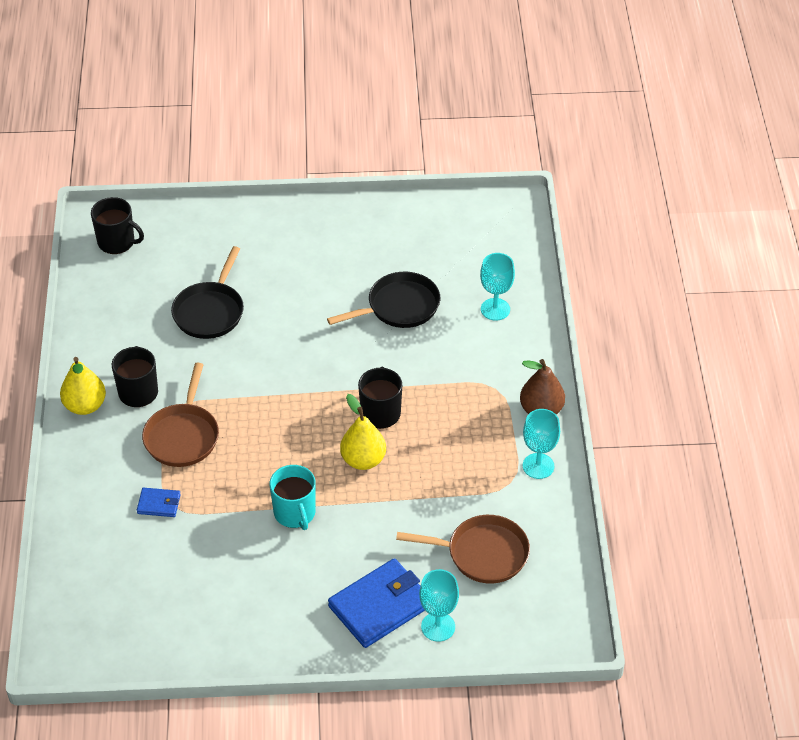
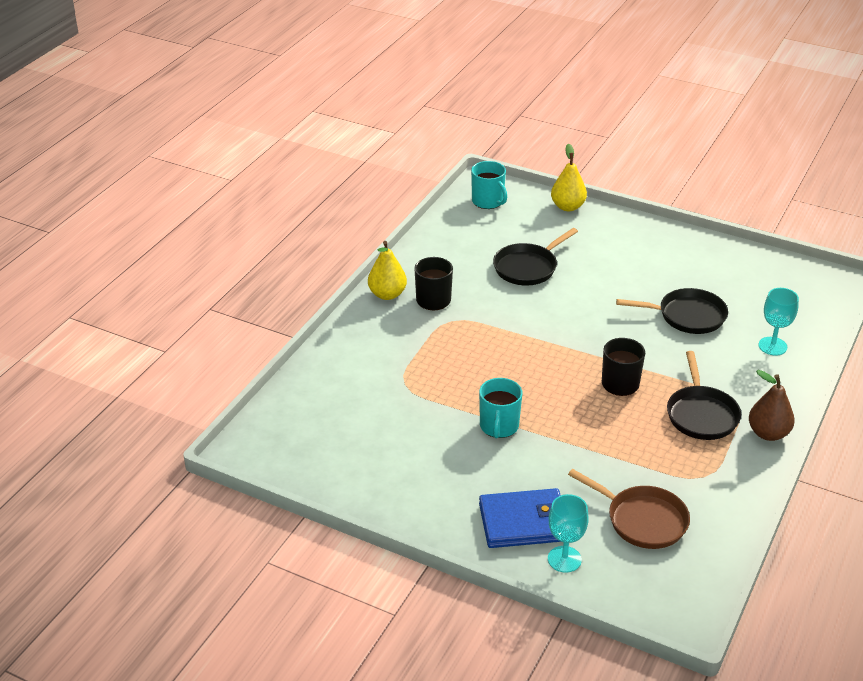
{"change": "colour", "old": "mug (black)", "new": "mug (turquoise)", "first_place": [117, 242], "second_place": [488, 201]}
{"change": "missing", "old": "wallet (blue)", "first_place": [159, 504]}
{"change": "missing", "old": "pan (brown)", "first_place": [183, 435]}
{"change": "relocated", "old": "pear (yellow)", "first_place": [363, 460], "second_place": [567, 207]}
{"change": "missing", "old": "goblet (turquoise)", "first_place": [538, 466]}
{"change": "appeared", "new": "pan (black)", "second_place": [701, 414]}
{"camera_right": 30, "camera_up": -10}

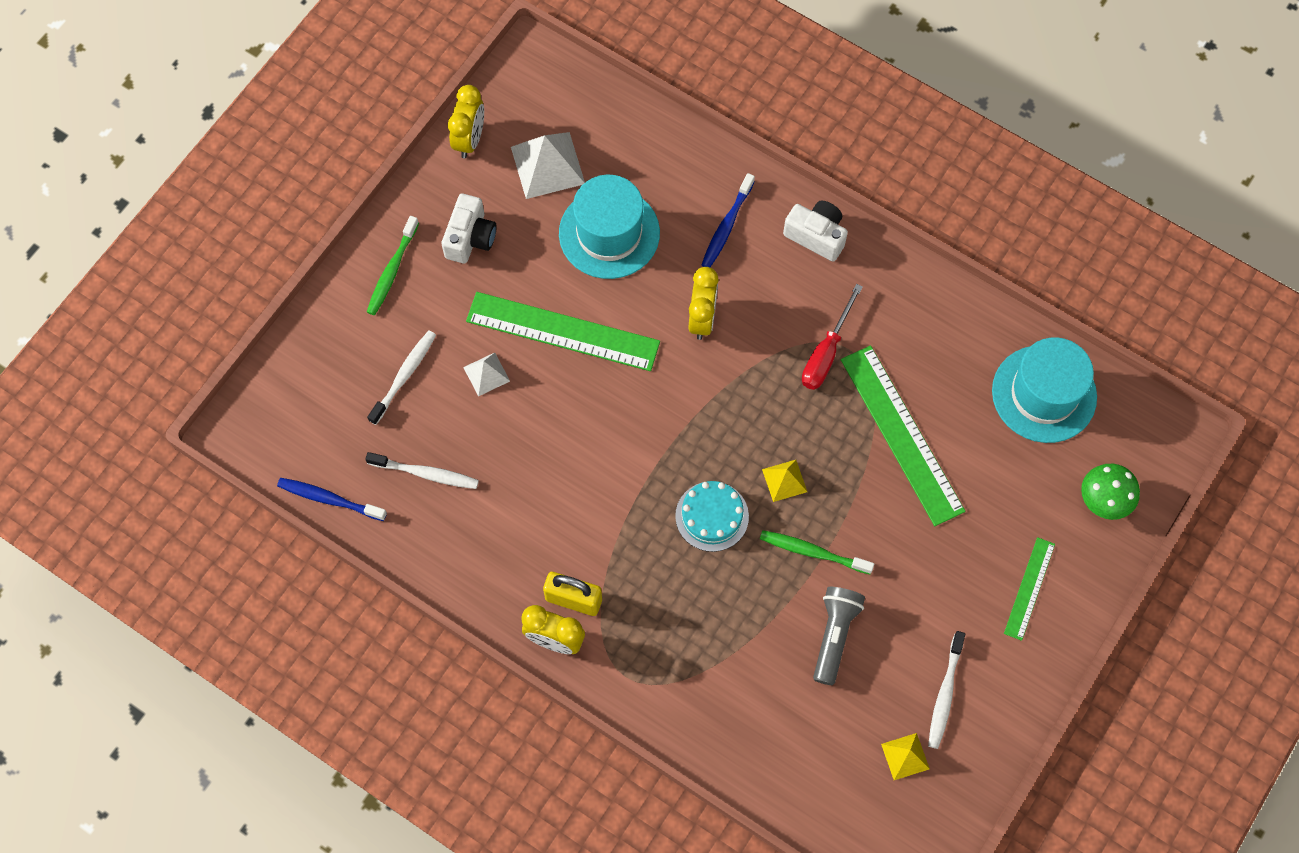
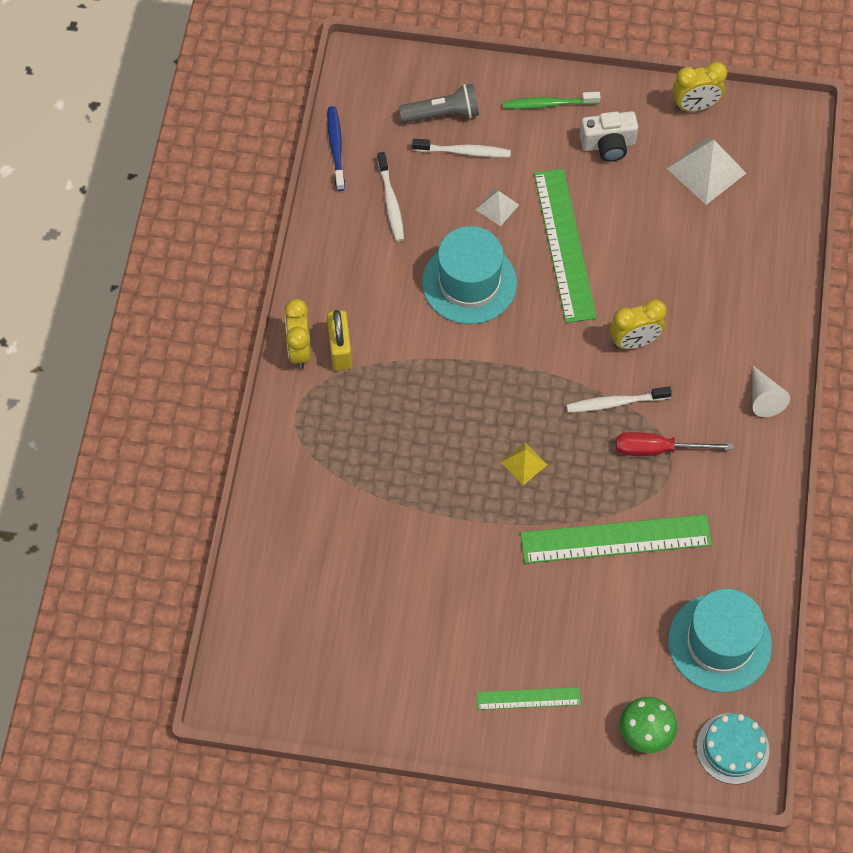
{"change": "relocated", "old": "hat (turquoise)", "first_place": [609, 233], "second_place": [469, 282]}
{"change": "relocated", "old": "cake (turquoise)", "first_place": [712, 516], "second_place": [732, 748]}
{"change": "missing", "old": "toothbrush (blue)", "first_place": [726, 226]}
{"change": "missing", "old": "toothbrush (green)", "first_place": [812, 552]}
{"change": "exchanged", "old": "camera (white)", "new": "cone (white)", "first_place": [816, 236], "second_place": [763, 398]}
{"change": "relocated", "old": "flashlight (grey)", "first_place": [834, 635], "second_place": [442, 114]}
{"change": "spun", "old": "ruler (green)", "first_place": [902, 434], "second_place": [615, 539], "degrees": 45}
{"change": "missing", "old": "pyramid (yellow)", "first_place": [905, 756]}
{"change": "relocated", "old": "toothbrush (white)", "first_place": [945, 694], "second_place": [615, 403]}
{"camera_right": 65, "camera_up": -5}

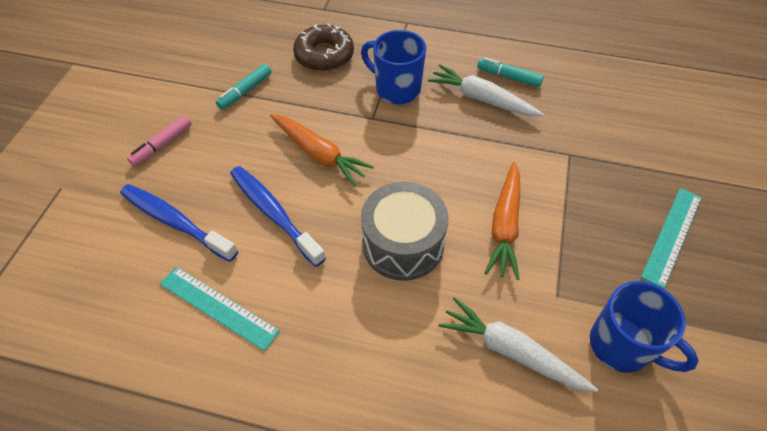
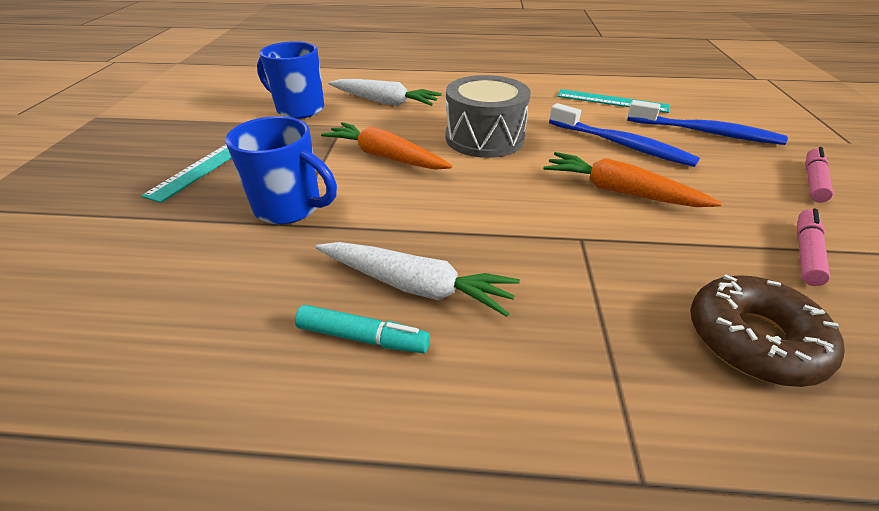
{"change": "colour", "old": "marker (turquoise)", "new": "marker (pink)", "first_place": [245, 91], "second_place": [806, 253]}
{"change": "relocated", "old": "mug (blue)", "first_place": [396, 89], "second_place": [290, 208]}
{"change": "spun", "old": "carrot (orange)", "first_place": [504, 226], "second_place": [385, 157], "degrees": -60}
{"camera_right": 170, "camera_up": -15}

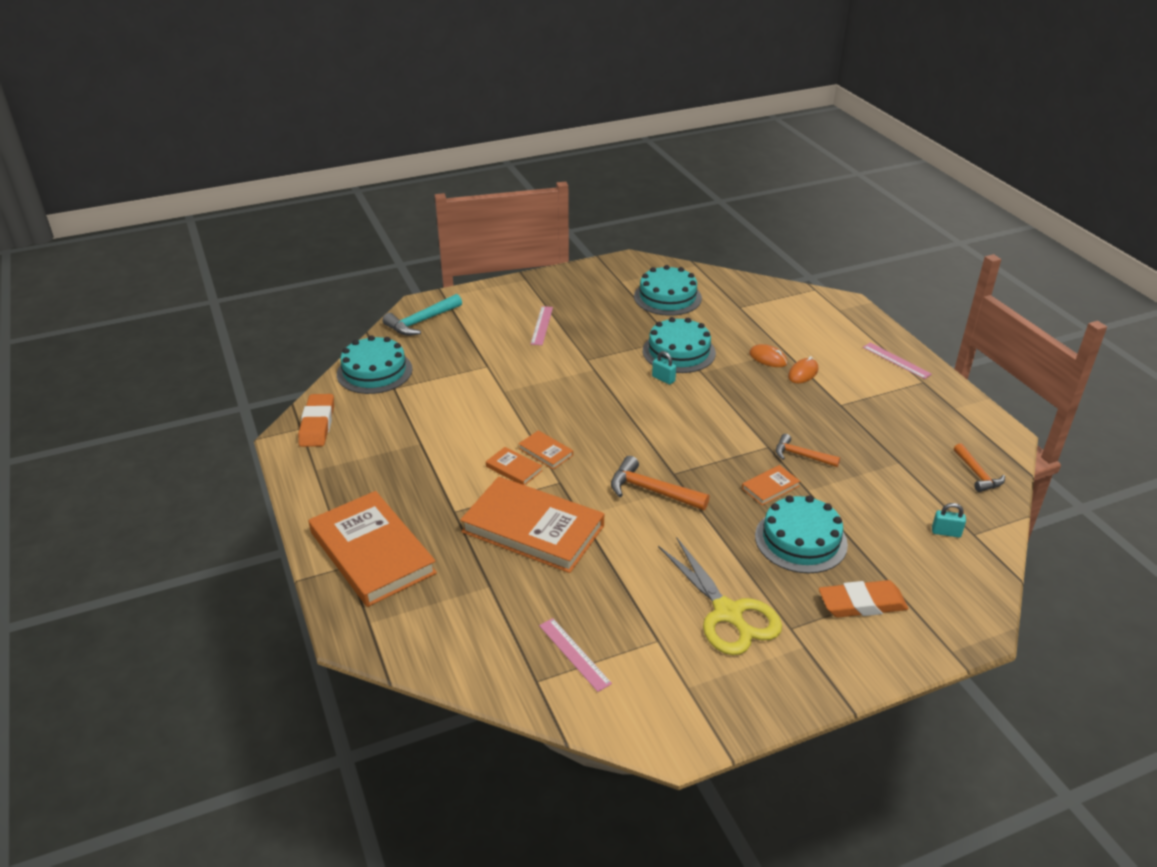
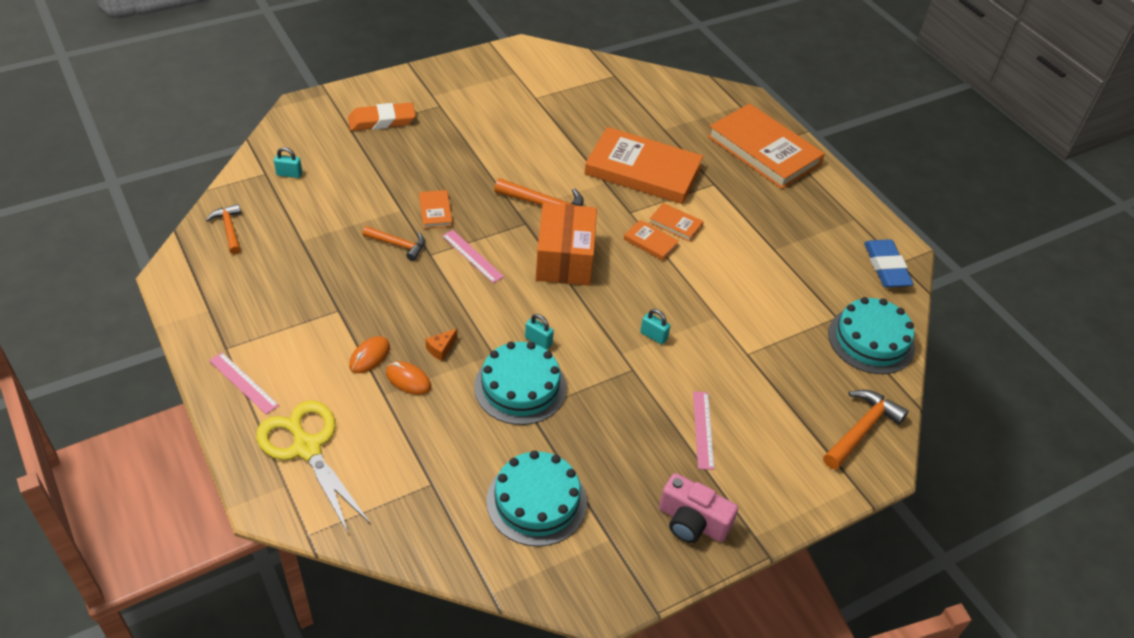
{"change": "colour", "old": "eraser (orange)", "new": "eraser (blue)", "first_place": [317, 424], "second_place": [886, 267]}
{"change": "colour", "old": "hammer (turquoise)", "new": "hammer (orange)", "first_place": [421, 322], "second_place": [861, 429]}
{"change": "relocated", "old": "ruler (pink)", "first_place": [574, 654], "second_place": [472, 256]}
{"change": "relocated", "old": "scissors (yellow)", "first_place": [728, 613], "second_place": [307, 448]}
{"change": "spun", "old": "book (orange)", "first_place": [770, 487], "second_place": [435, 211], "degrees": -60}
{"change": "missing", "old": "cake (turquoise)", "first_place": [801, 540]}
{"change": "appeared", "new": "cheese (orange)", "second_place": [441, 349]}
{"change": "appeared", "new": "box (orange)", "second_place": [564, 259]}
{"change": "appeared", "new": "padlock (turquoise)", "second_place": [653, 336]}
{"change": "appeared", "new": "camera (pink)", "second_place": [692, 522]}
{"camera_right": 170, "camera_up": 10}

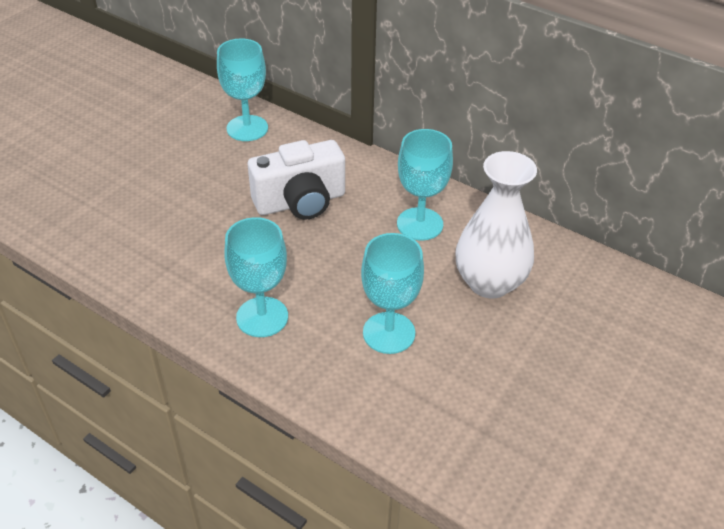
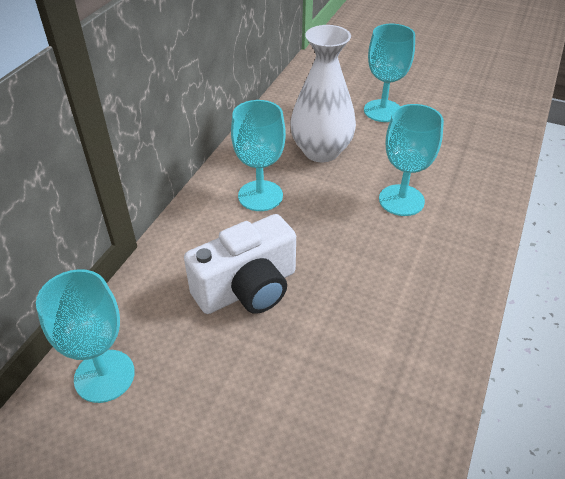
{"change": "relocated", "old": "goblet (turquoise)", "first_place": [262, 317], "second_place": [382, 111]}
{"change": "spun", "old": "camera (white)", "first_place": [300, 202], "second_place": [247, 289], "degrees": 90}
{"camera_right": -100, "camera_up": 0}

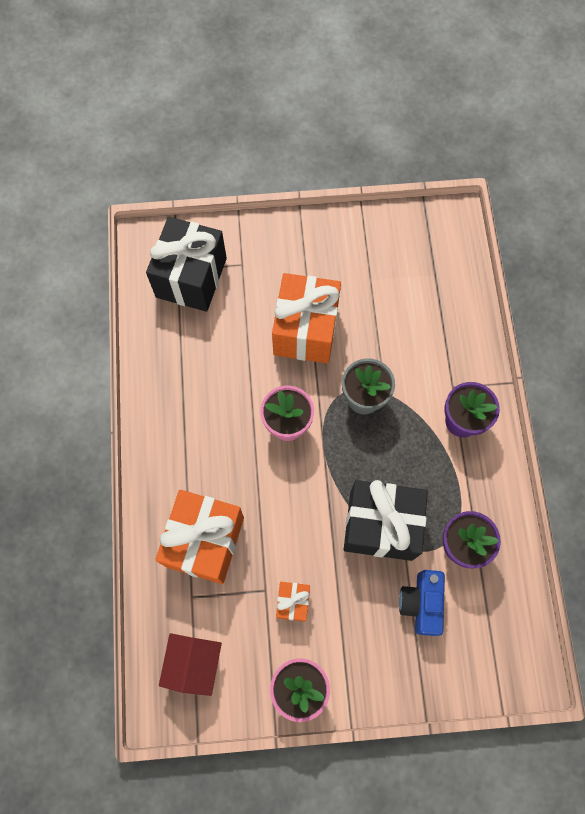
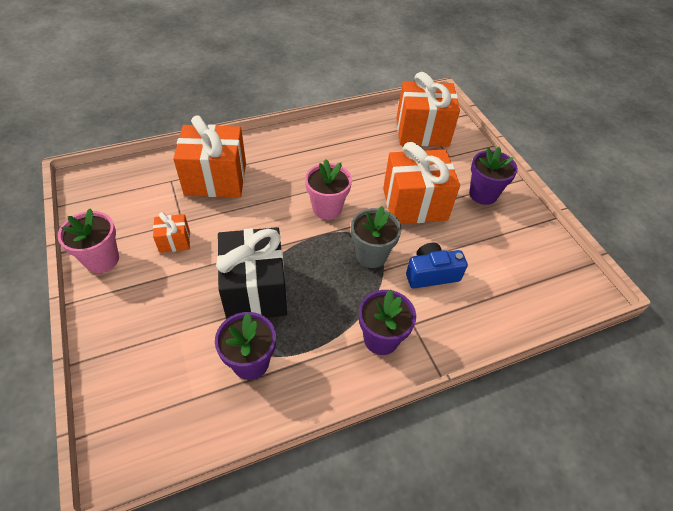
{"change": "colour", "old": "gift (black)", "new": "gift (orange)", "first_place": [191, 277], "second_place": [422, 132]}
{"change": "missing", "old": "house (red)", "first_place": [194, 663]}
{"change": "relocated", "old": "camera (blue)", "first_place": [421, 603], "second_place": [431, 274]}
{"change": "appeared", "new": "flower pot (purple)", "second_place": [483, 194]}
{"camera_right": 70, "camera_up": -20}

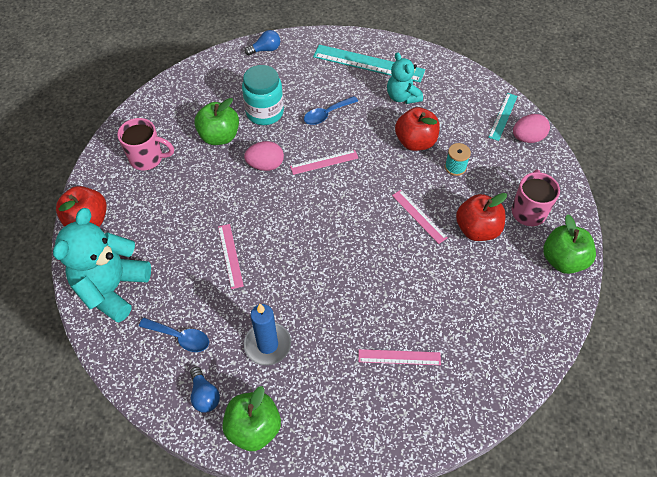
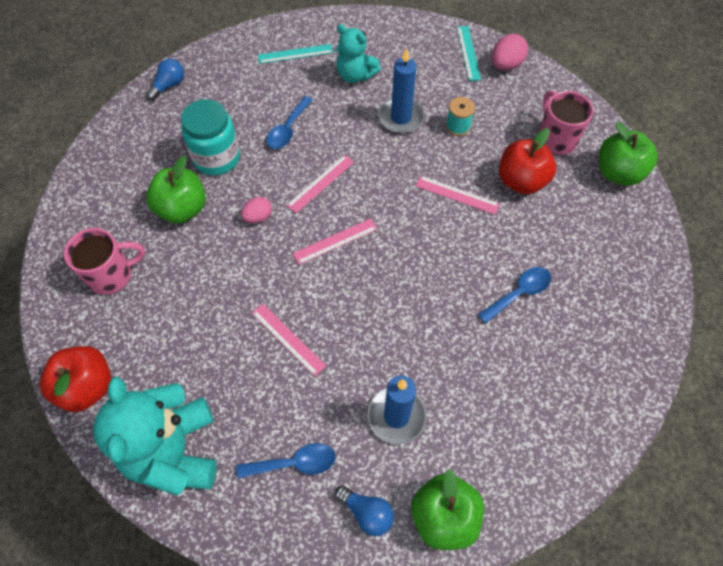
{"change": "size", "old": "egg (pink)", "first_place": [265, 165], "second_place": [258, 217], "factor": 0.67}
{"change": "size", "old": "ruler (turquoise)", "first_place": [368, 63], "second_place": [295, 54], "factor": 0.55}
{"change": "relocated", "old": "ruler (pink)", "first_place": [399, 357], "second_place": [335, 241]}
{"change": "exchanged", "old": "apple (red)", "new": "candle (blue)", "first_place": [415, 142], "second_place": [401, 118]}
{"change": "appeared", "new": "spoon (blue)", "second_place": [519, 293]}
{"camera_right": -30, "camera_up": 5}

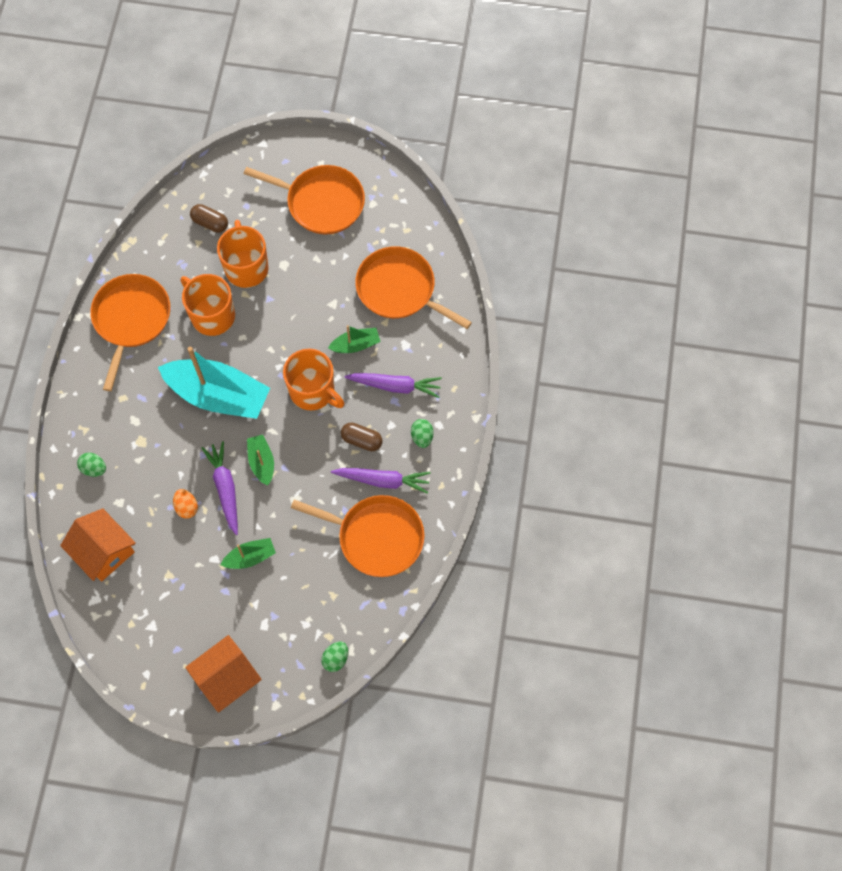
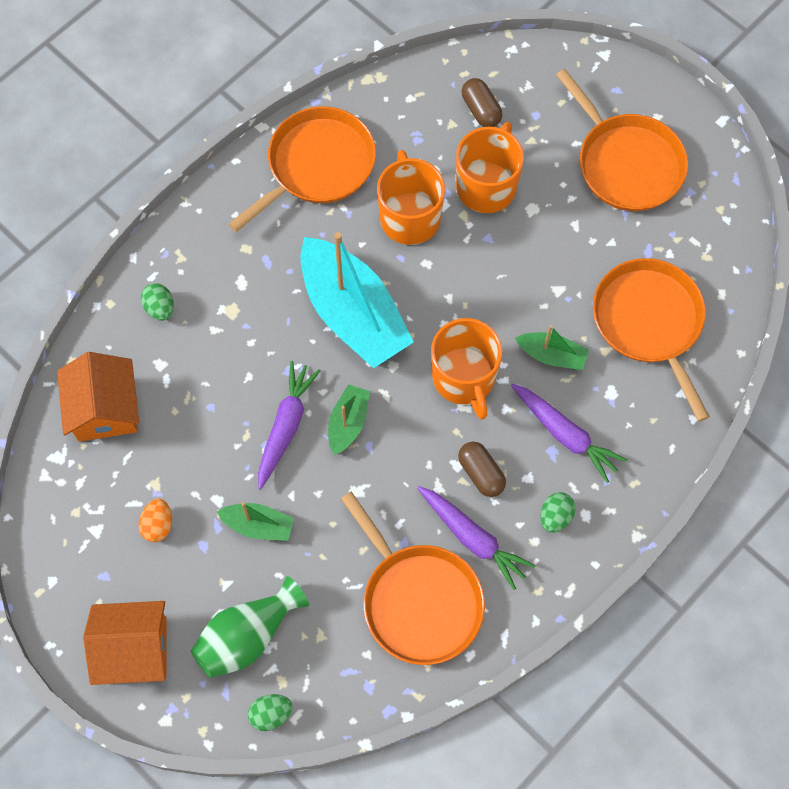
{"change": "relocated", "old": "egg (orange)", "first_place": [186, 507], "second_place": [158, 525]}
{"change": "appeared", "new": "vase (green)", "second_place": [247, 636]}
{"camera_right": 35, "camera_up": 0}

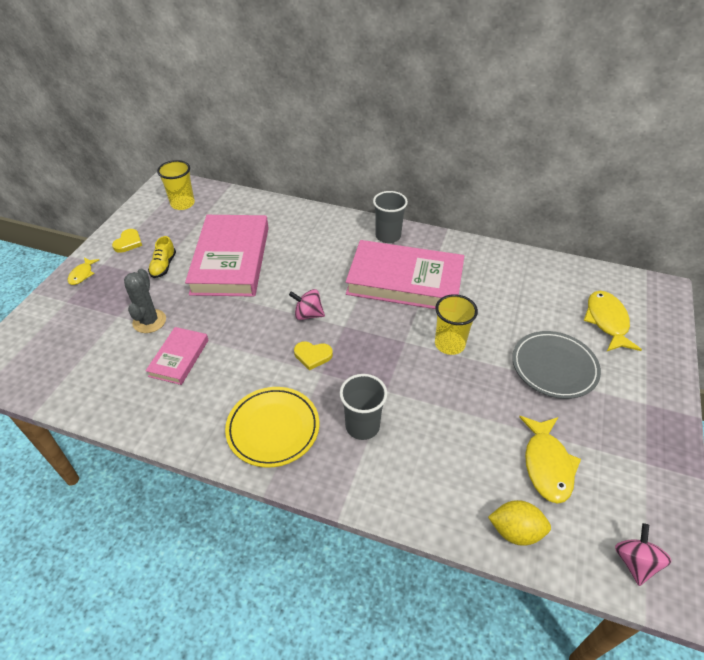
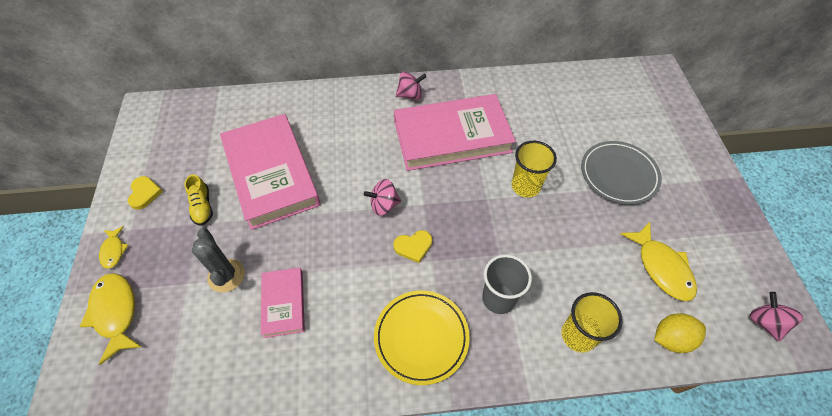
{"change": "relocated", "old": "cup (yellow)", "first_place": [182, 204], "second_place": [578, 335]}
{"change": "exchanged", "old": "cup (grey)", "new": "spinning top (pink)", "first_place": [388, 236], "second_place": [410, 95]}
{"change": "relocated", "old": "fish (yellow)", "first_place": [606, 321], "second_place": [115, 313]}
{"camera_right": -25, "camera_up": 10}

